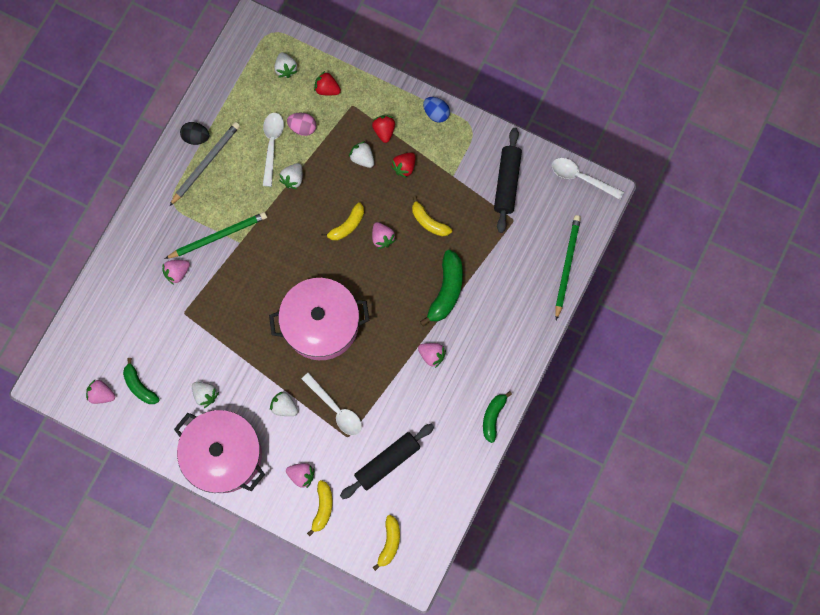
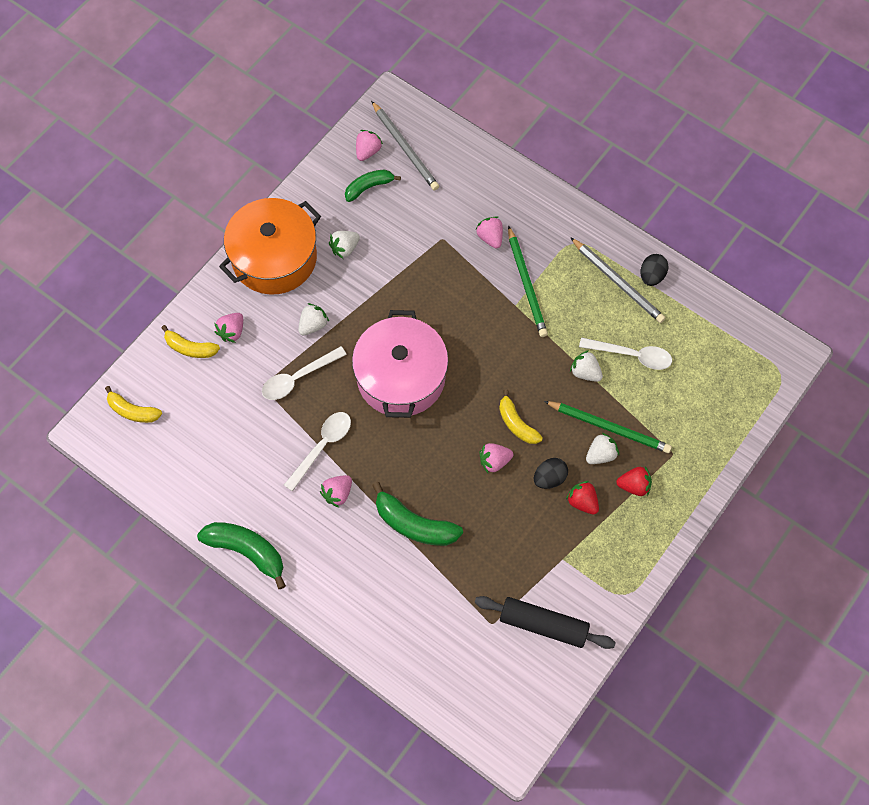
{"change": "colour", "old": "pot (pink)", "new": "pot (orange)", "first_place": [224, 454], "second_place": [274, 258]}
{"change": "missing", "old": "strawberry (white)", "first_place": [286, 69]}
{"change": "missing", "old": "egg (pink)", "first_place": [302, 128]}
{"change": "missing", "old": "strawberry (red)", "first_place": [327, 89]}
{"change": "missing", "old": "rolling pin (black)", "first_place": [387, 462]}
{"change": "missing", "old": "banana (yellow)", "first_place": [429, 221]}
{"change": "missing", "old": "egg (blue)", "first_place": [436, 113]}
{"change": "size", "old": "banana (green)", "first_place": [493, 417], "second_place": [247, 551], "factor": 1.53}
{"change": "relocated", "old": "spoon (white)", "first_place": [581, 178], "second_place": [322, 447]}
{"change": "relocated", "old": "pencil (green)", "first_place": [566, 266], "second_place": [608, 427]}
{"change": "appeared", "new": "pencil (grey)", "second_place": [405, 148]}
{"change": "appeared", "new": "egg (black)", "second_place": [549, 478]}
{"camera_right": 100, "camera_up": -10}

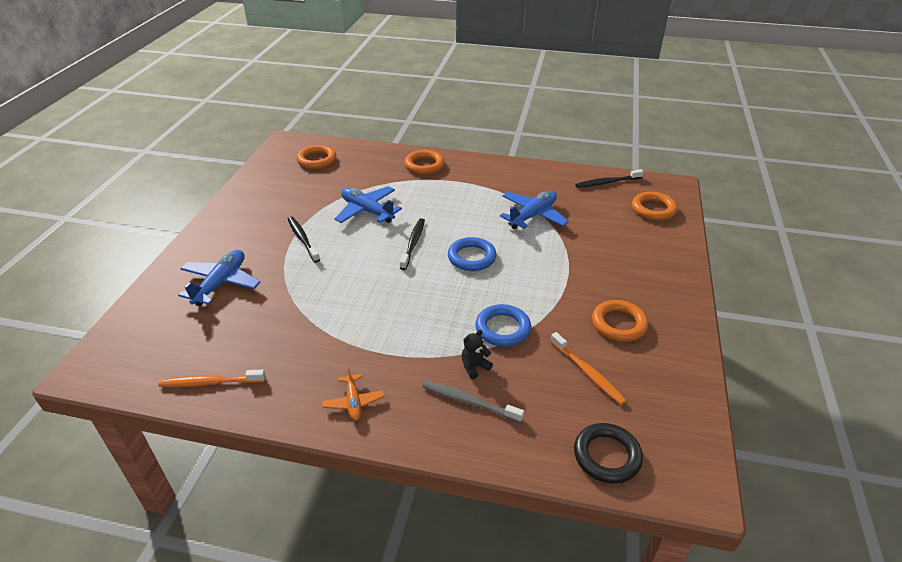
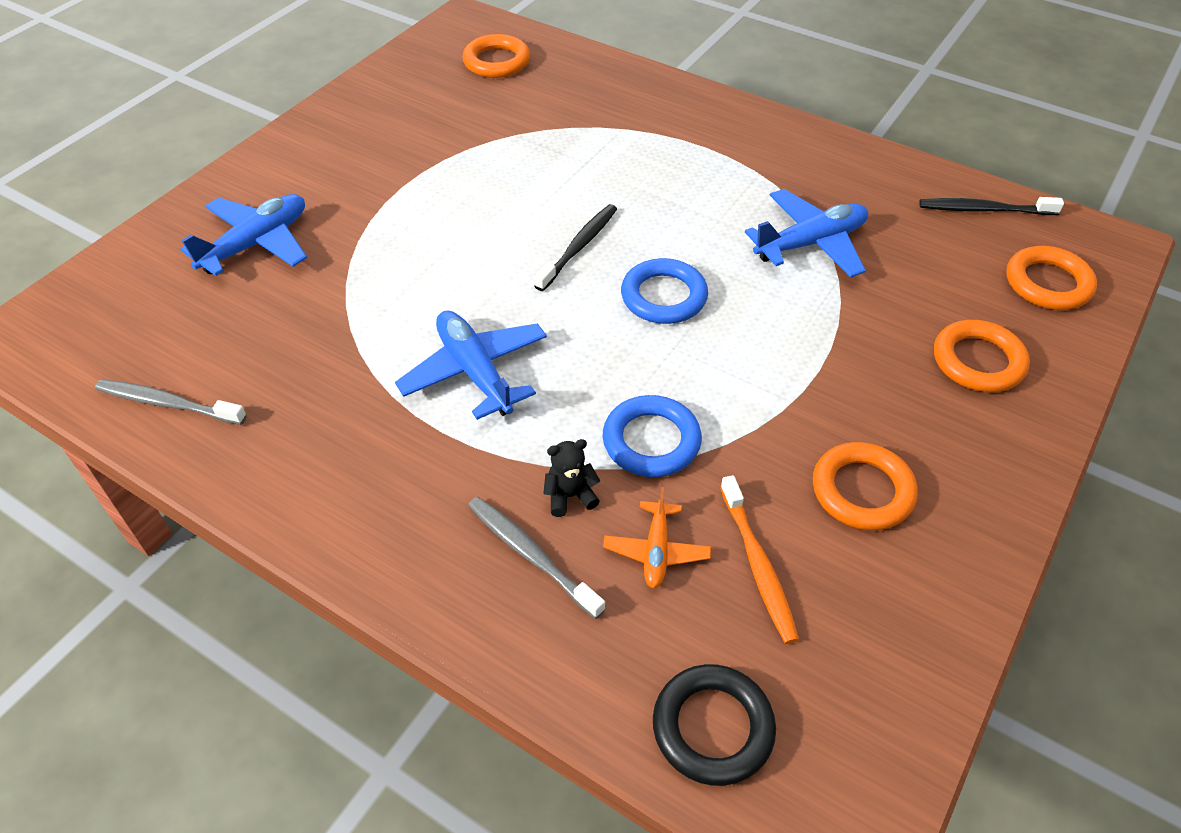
{"change": "colour", "old": "toothbrush (orange)", "new": "toothbrush (grey)", "first_place": [210, 382], "second_place": [168, 403]}
{"change": "missing", "old": "toothbrush (black)", "first_place": [302, 239]}
{"change": "relocated", "old": "plane (orange)", "first_place": [353, 402], "second_place": [656, 551]}
{"change": "relocated", "old": "plane (blue)", "first_place": [367, 211], "second_place": [475, 372]}
{"change": "relocated", "old": "ring (orange)", "first_place": [424, 165], "second_place": [978, 361]}
{"camera_right": 20, "camera_up": 10}

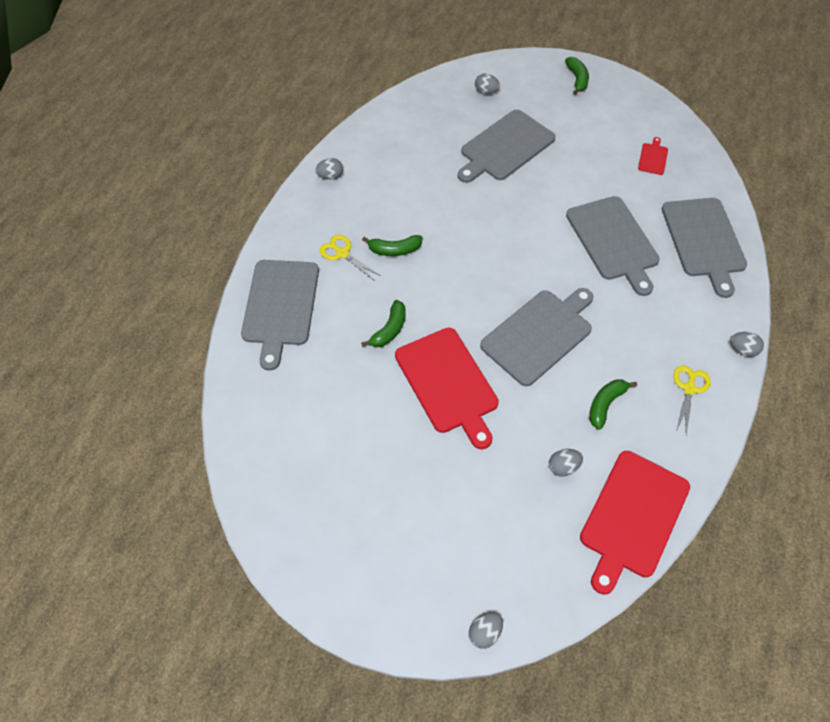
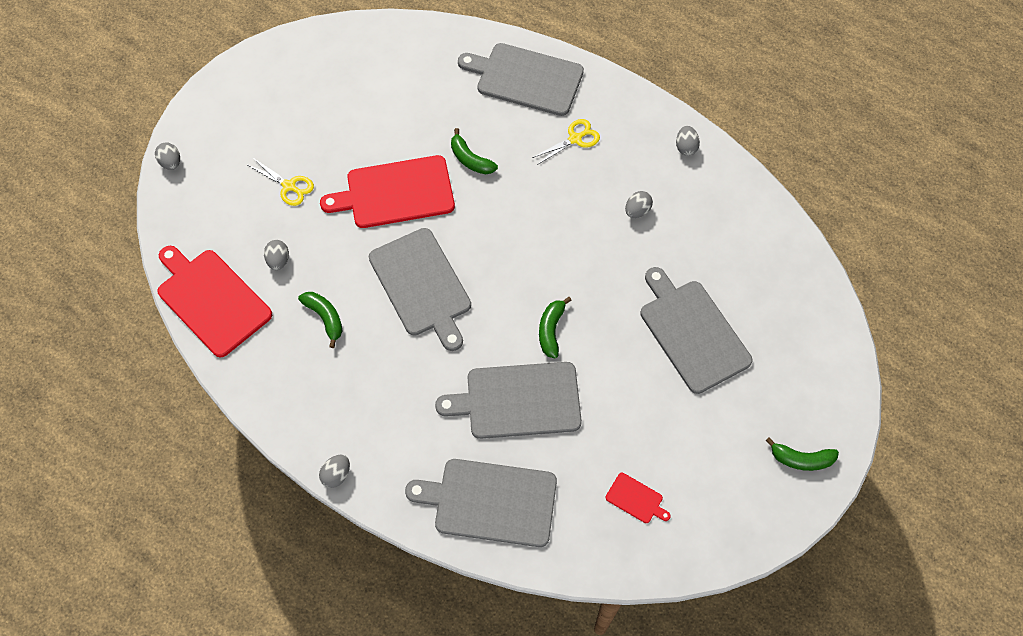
{"change": "relocated", "old": "banana (green)", "first_place": [394, 250], "second_place": [551, 330]}
{"change": "relocated", "old": "egg (grey)", "first_place": [486, 92], "second_place": [637, 211]}
{"change": "relocated", "old": "scissors (yellow)", "first_place": [689, 389], "second_place": [289, 186]}
{"camera_right": 105, "camera_up": 5}

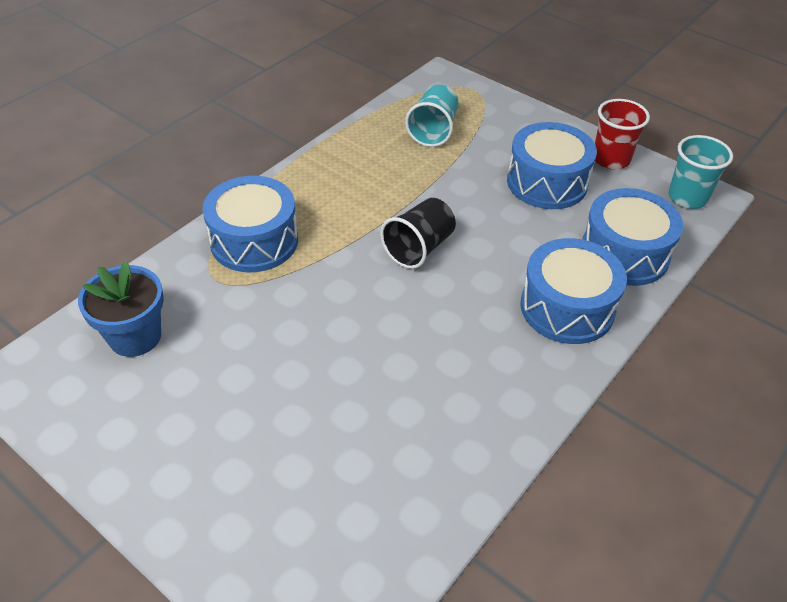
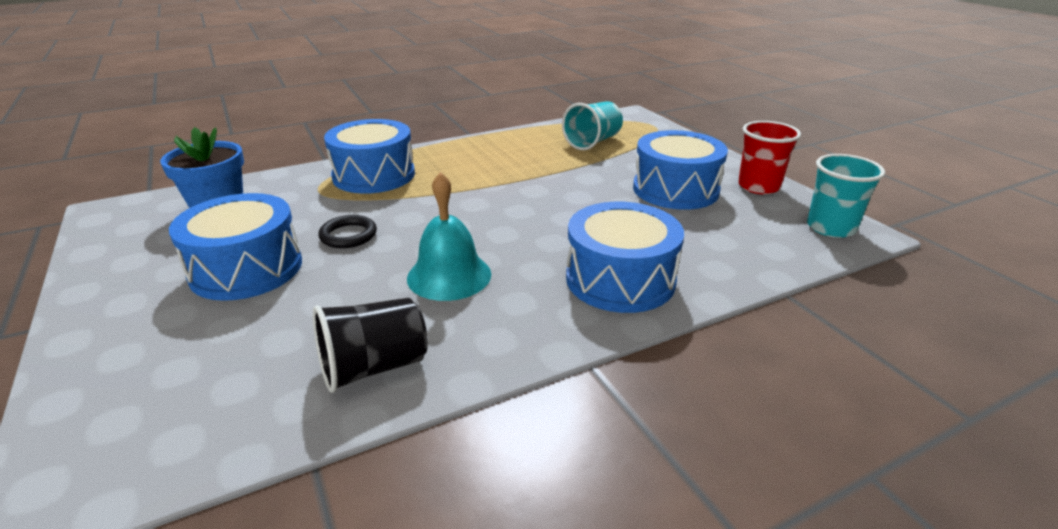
{"change": "relocated", "old": "cup (black)", "first_place": [419, 248], "second_place": [374, 367]}
{"change": "relocated", "old": "drum (blue)", "first_place": [624, 253], "second_place": [246, 269]}
{"change": "appeared", "new": "ring (black)", "second_place": [348, 235]}
{"change": "appeared", "new": "bell (turquoise)", "second_place": [449, 275]}
{"camera_right": 25, "camera_up": -15}

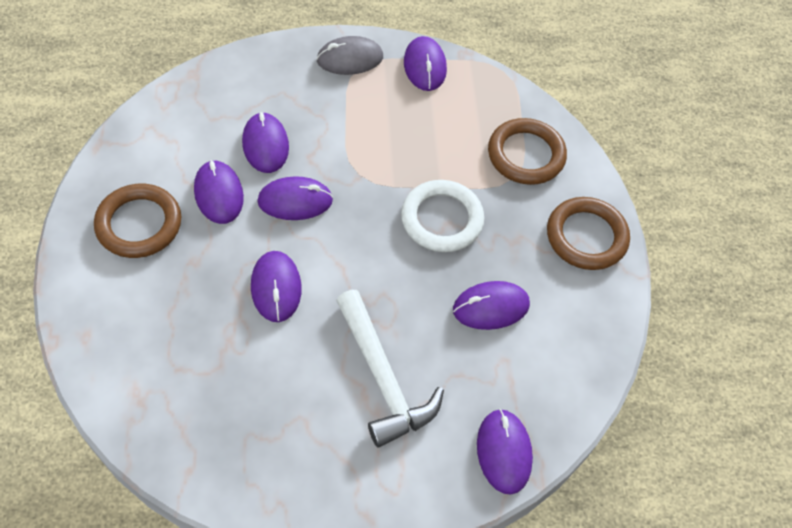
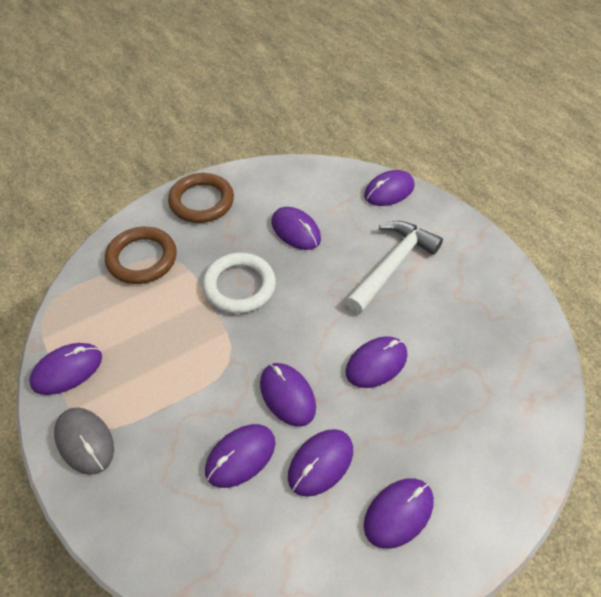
{"change": "exchanged", "old": "ring (brown)", "new": "mouse (purple)", "first_place": [139, 224], "second_place": [398, 513]}
{"camera_right": -115, "camera_up": -5}

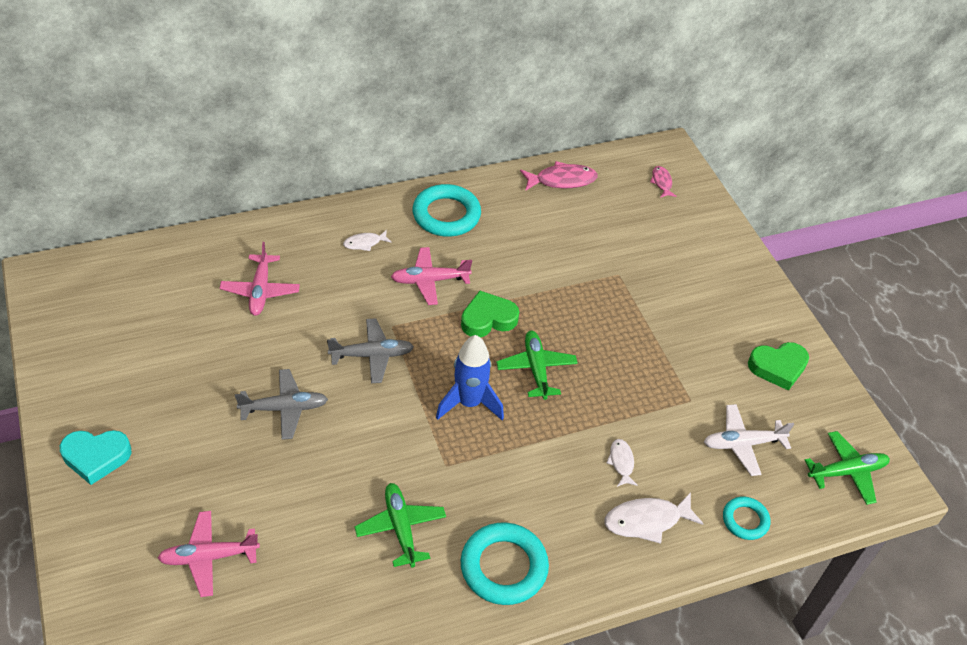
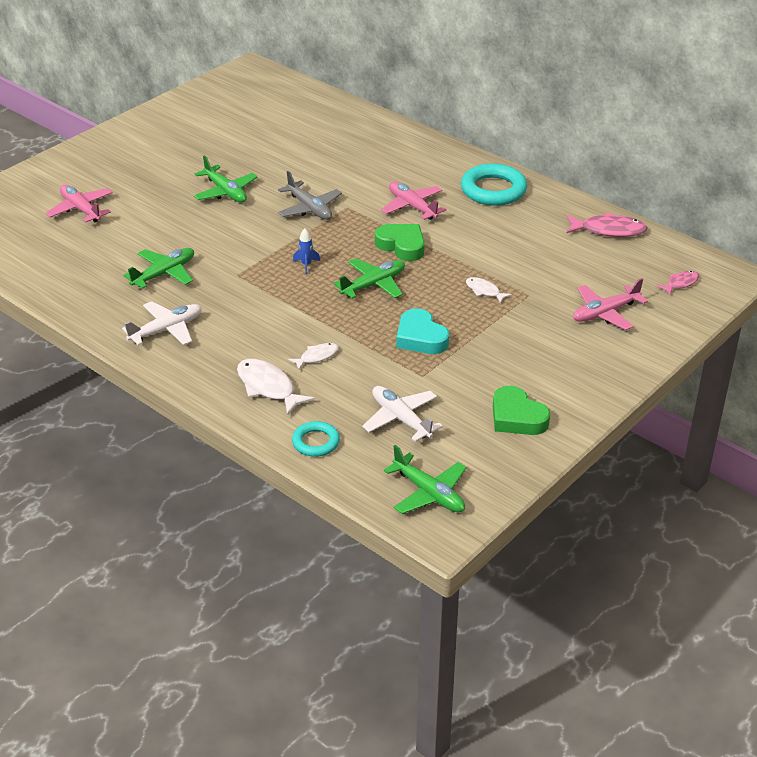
{"change": "relocated", "old": "heart (turquoise)", "first_place": [96, 457], "second_place": [420, 337]}
{"change": "relocated", "old": "plane (pink)", "first_place": [260, 291], "second_place": [605, 313]}
{"change": "colour", "old": "plane (grey)", "new": "plane (green)", "first_place": [284, 408], "second_place": [225, 192]}
{"change": "relocated", "old": "fish (white)", "first_place": [364, 243], "second_place": [484, 291]}
{"change": "size", "old": "rocket (blue)", "first_place": [469, 403], "second_place": [306, 265], "factor": 0.45}
{"change": "exchanged", "old": "ring (turquoise)", "new": "plane (white)", "first_place": [504, 567], "second_place": [166, 330]}
{"change": "spun", "old": "fish (pink)", "first_place": [562, 180], "second_place": [609, 230], "degrees": -45}
{"camera_right": 65, "camera_up": -10}

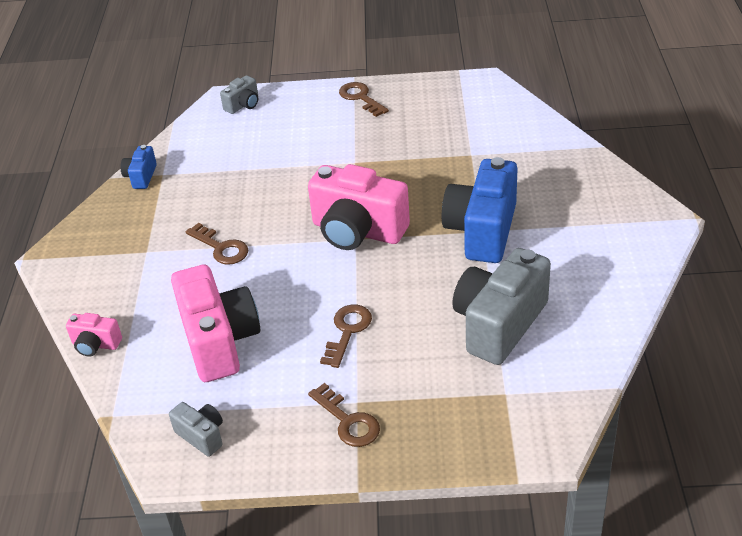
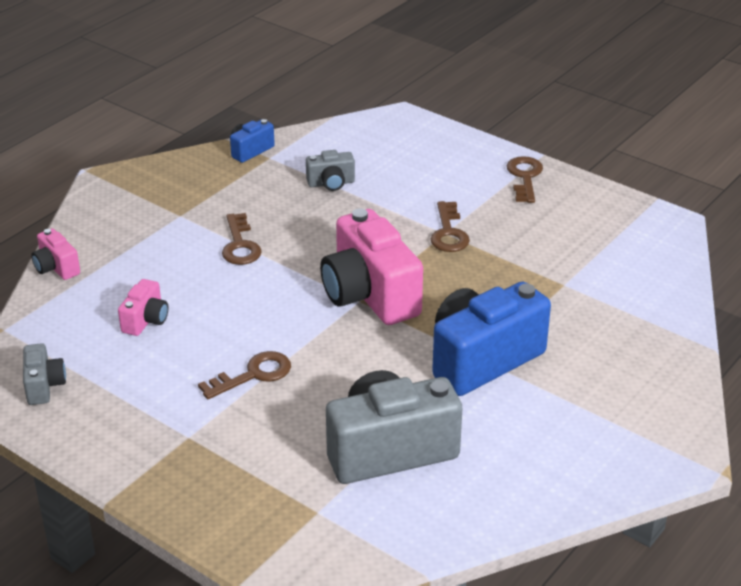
{"change": "size", "old": "camera (pink)", "first_place": [219, 341], "second_place": [146, 320], "factor": 0.47}
{"change": "relocated", "old": "camera (grey)", "first_place": [243, 105], "second_place": [331, 183]}
{"change": "relocated", "old": "key (brown)", "first_place": [348, 421], "second_place": [448, 232]}
{"camera_right": 35, "camera_up": -5}

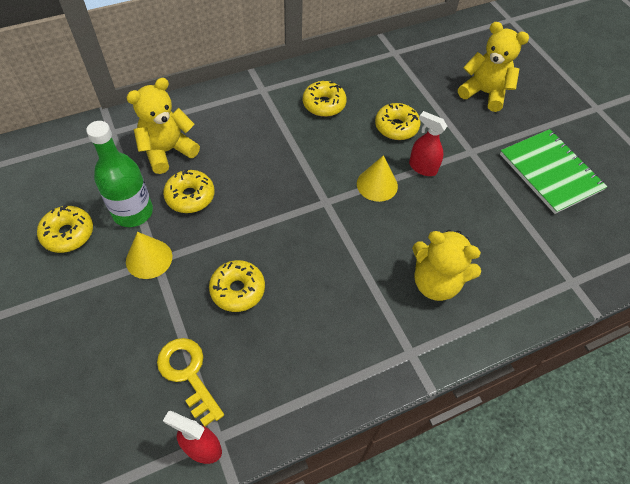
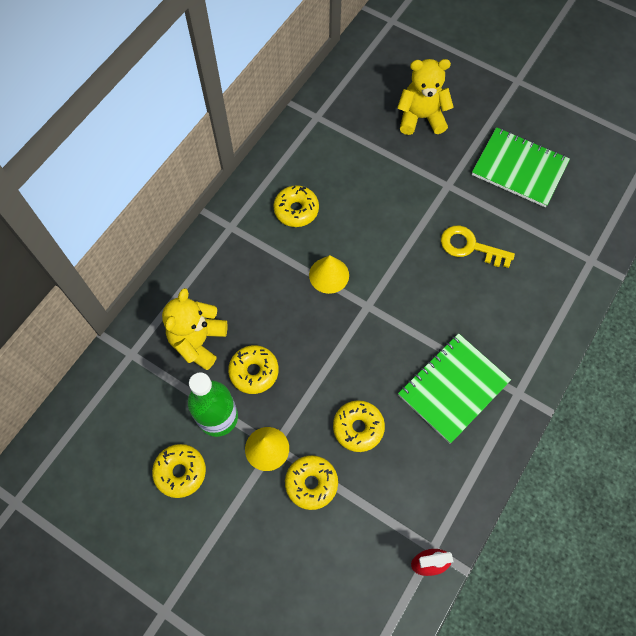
{"change": "relocated", "old": "key (yellow)", "first_place": [188, 374], "second_place": [470, 246]}
{"change": "relocated", "old": "cone (yellow)", "first_place": [377, 184], "second_place": [329, 275]}
{"change": "relocated", "old": "donut (yellow)", "first_place": [396, 127], "second_place": [311, 483]}
{"change": "missing", "old": "spray bottle (red)", "first_place": [422, 167]}
{"change": "missing", "old": "teddy bear (yellow)", "first_place": [436, 282]}
{"change": "appeared", "new": "notebook (green)", "second_place": [453, 388]}
{"camera_right": -30, "camera_up": 10}

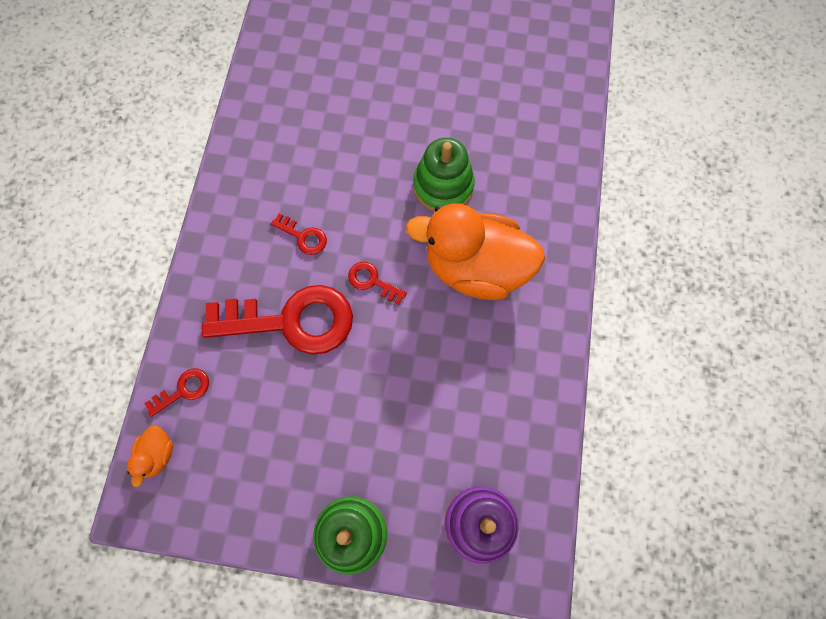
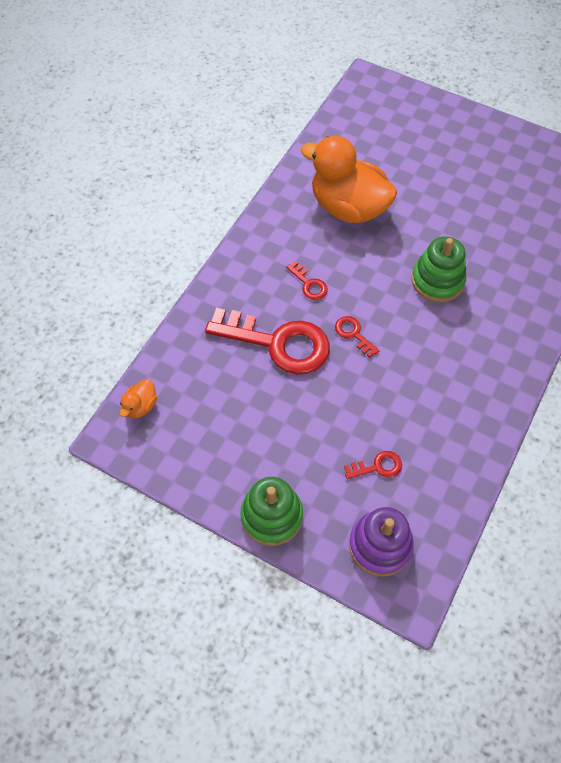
{"change": "relocated", "old": "key (red)", "first_place": [183, 390], "second_place": [377, 466]}
{"change": "relocated", "old": "duck (orange)", "first_place": [475, 268], "second_place": [348, 207]}
{"camera_right": 20, "camera_up": -10}

